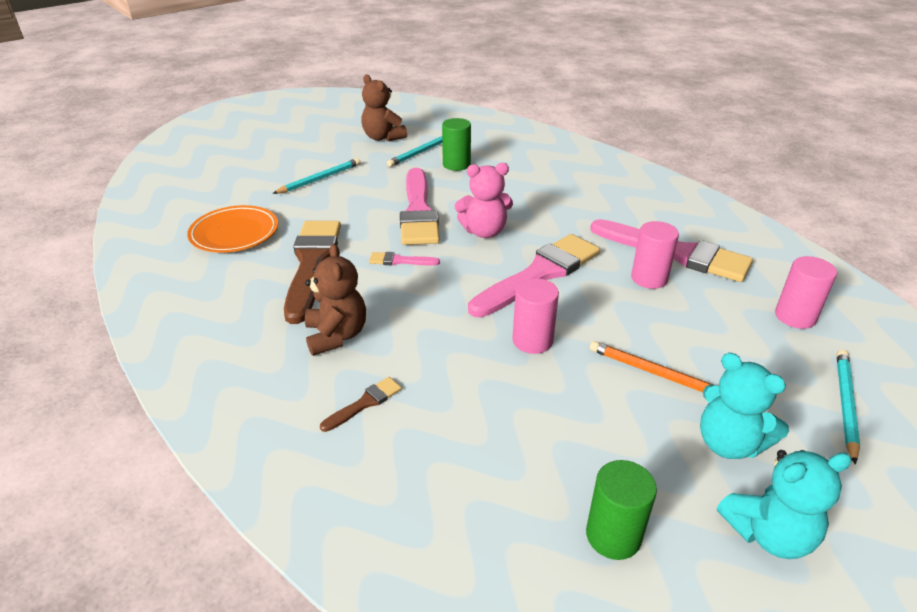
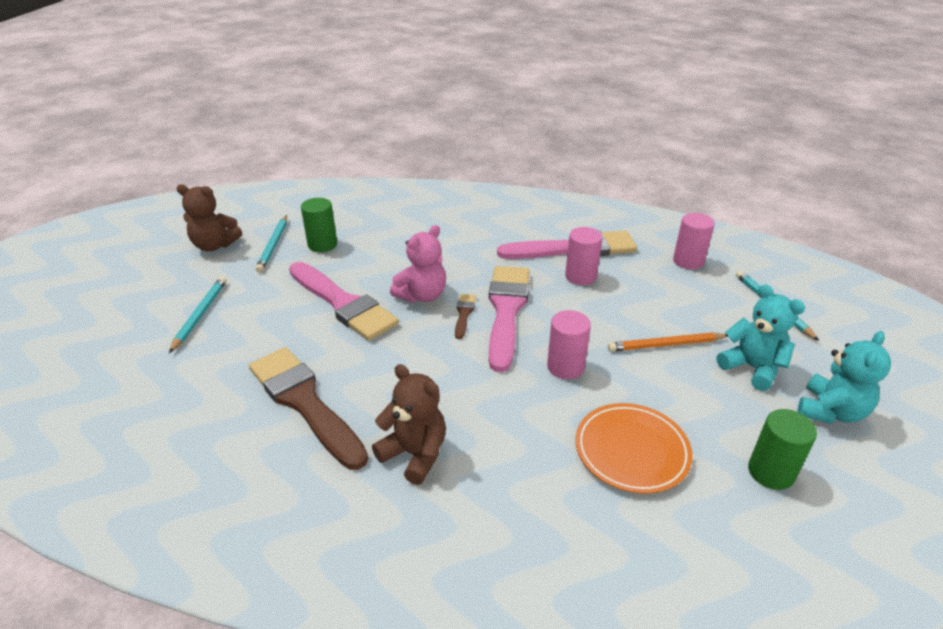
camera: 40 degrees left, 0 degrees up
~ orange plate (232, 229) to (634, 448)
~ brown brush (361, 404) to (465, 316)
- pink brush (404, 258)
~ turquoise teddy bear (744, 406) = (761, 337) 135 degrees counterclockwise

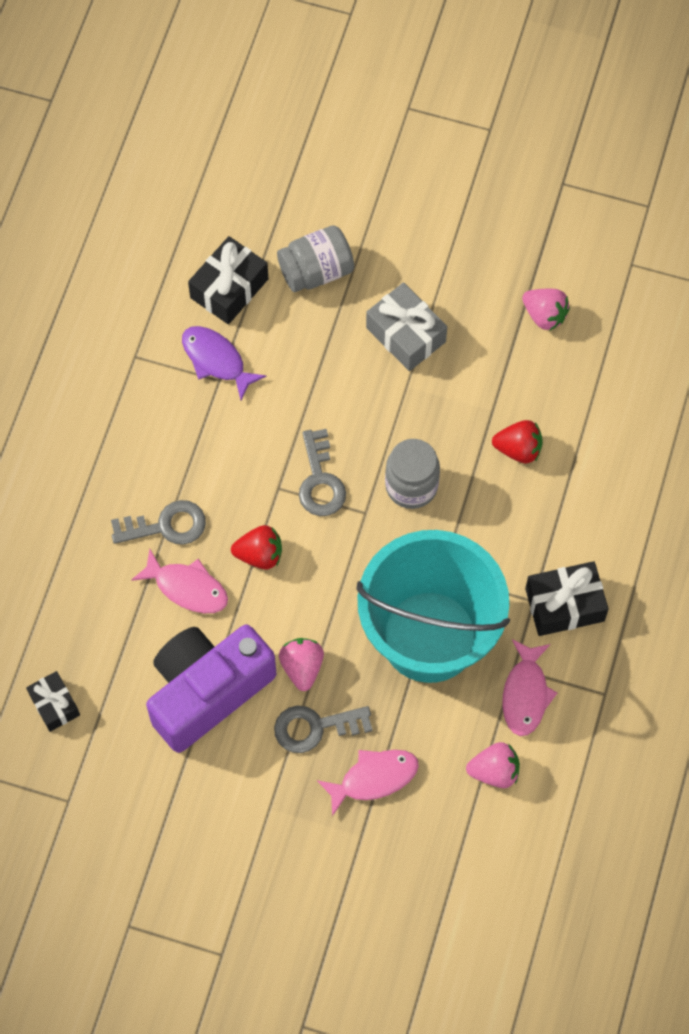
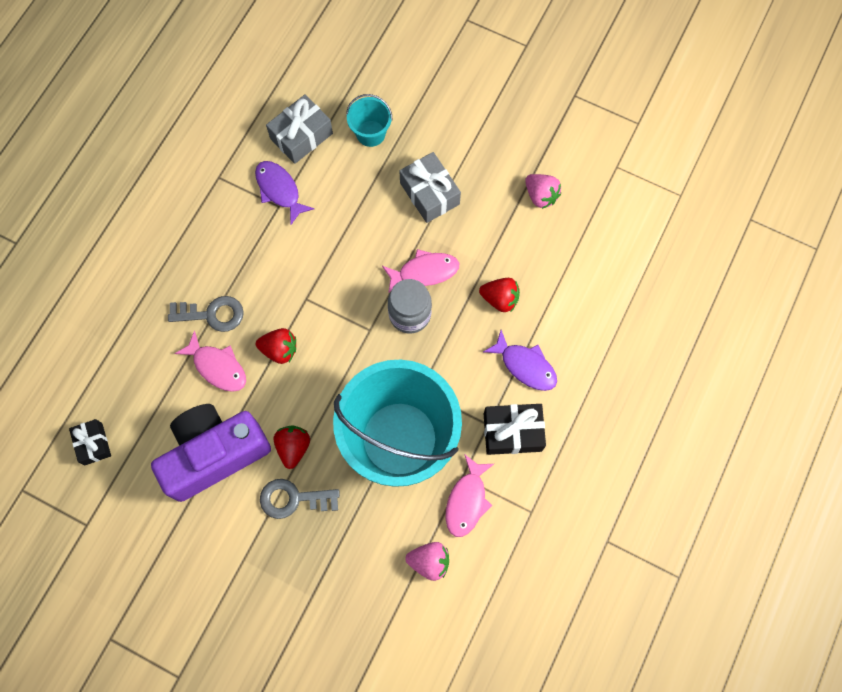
camera: 10 degrees right, 5 degrees up
~ black gift (228, 280) to grey gift (299, 129)
~ grey jar (315, 258) to turquoise bucket (369, 120)
~ pink strawberry (301, 664) to red strawberry (291, 447)
- grey key (322, 472)
~ pink fish (368, 783) to (420, 271)
+ purple fish (520, 360)

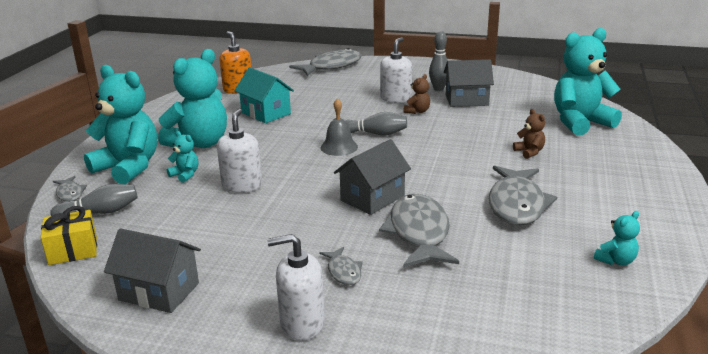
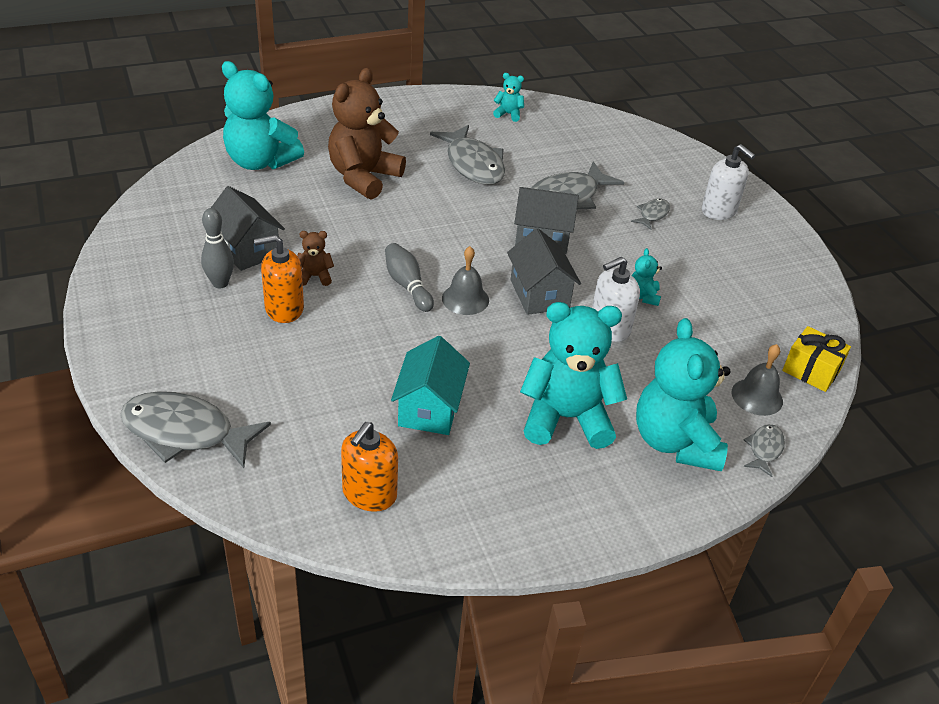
camera: 130 degrees left, 15 degrees up
~ grey bowling pin (94, 200) to grey bell (757, 380)
~ grey house (152, 270) to (544, 271)
~ turquoise teddy bear (182, 157) to (647, 277)
~ white soap dispenser (396, 70) to orange soap dispenser (279, 279)
~ grey fish (523, 195) = (467, 155) 90 degrees clockwise
~ brown teddy bear (529, 134) = (367, 134) x2.31

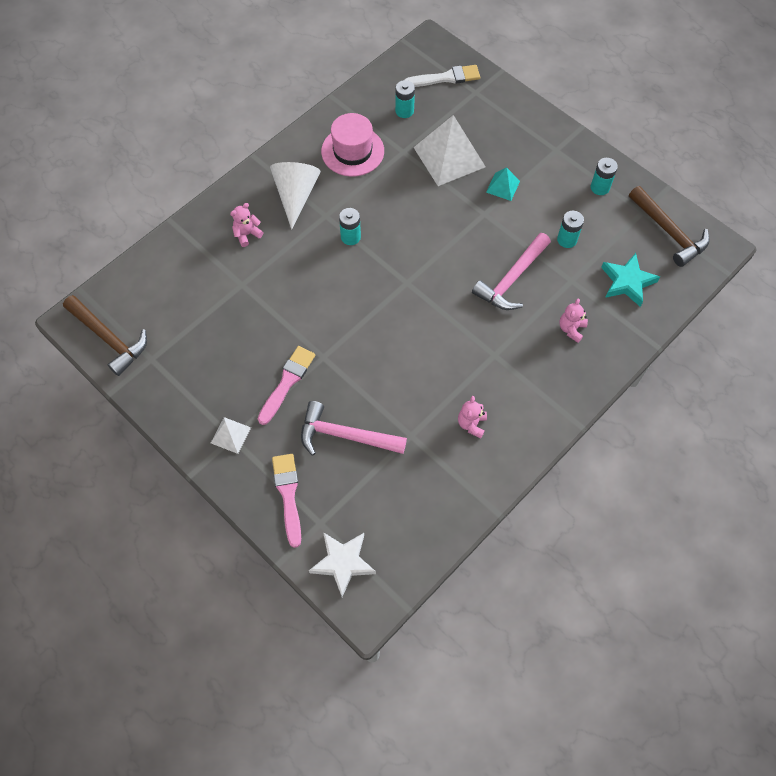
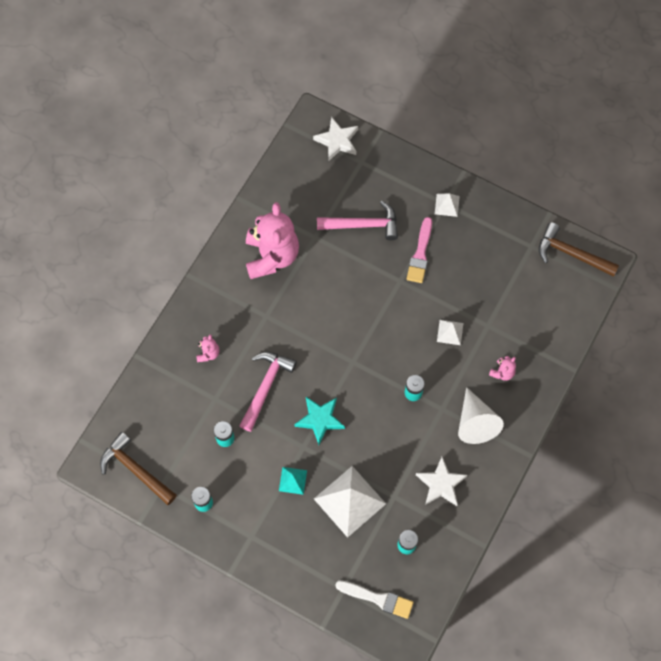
camera: 165 degrees right, 5 degrees up
- pink brush (286, 501)
~ pink hat (352, 145) to white star (441, 481)
~ white brush (442, 76) = (374, 599) 135 degrees counterclockwise
~ pink teddy bear (472, 417) = (272, 240) x2.41
~ turquoise star (630, 280) to (319, 421)
+ white pyramid (450, 332)

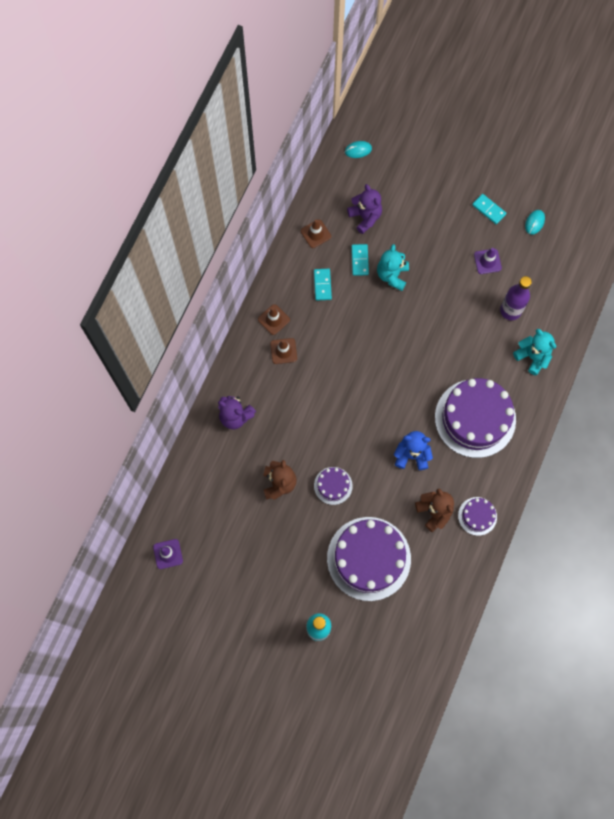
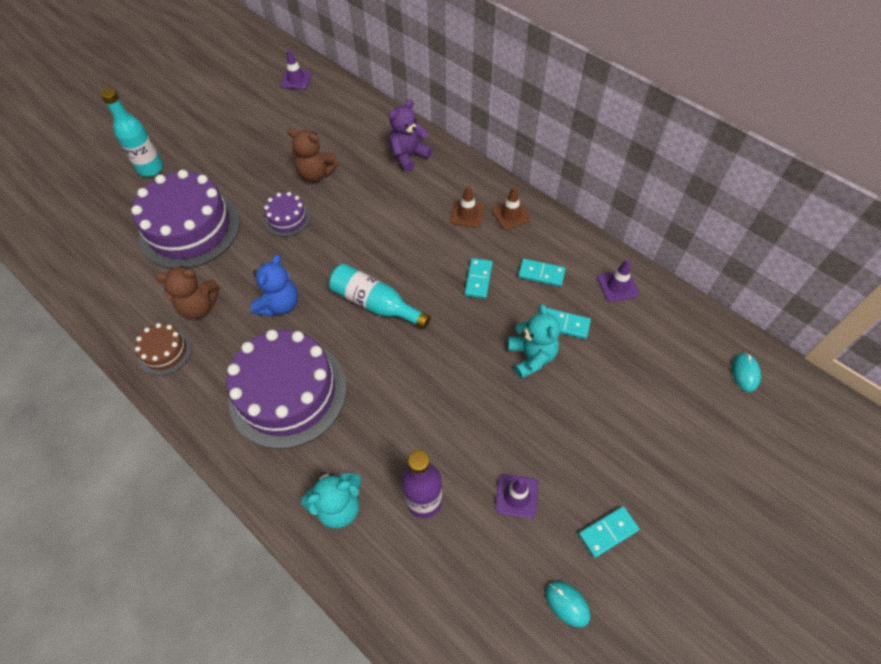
camera: 110 degrees right, 15 degrees down
~ brown traffic cone (316, 233) to purple traffic cone (618, 280)
- purple teddy bear (364, 209)
~ turquoise teddy bear (393, 267) = (534, 341) 45 degrees clockwise
~ purple cake (477, 516) to brown cake (163, 349)
+ turquoise bottle (380, 296)
+ turquoise domino (479, 278)

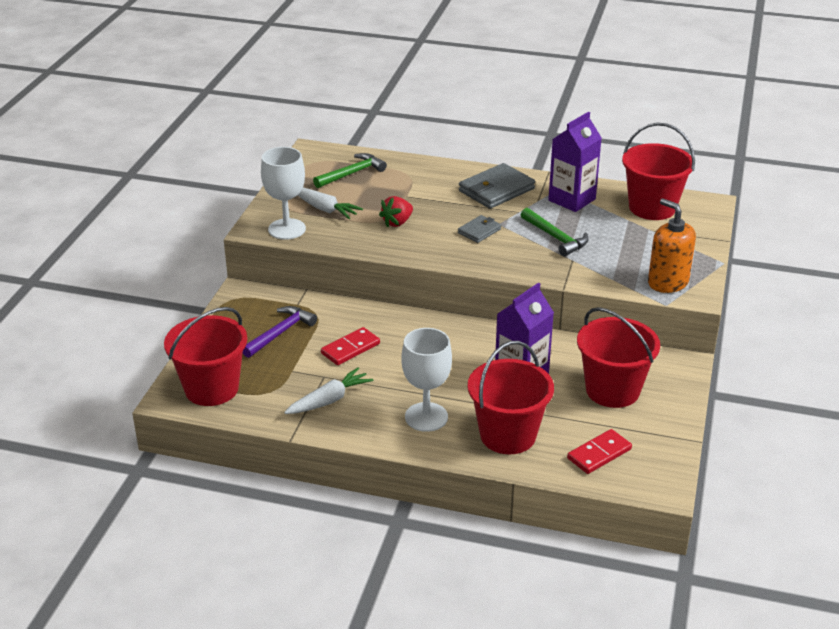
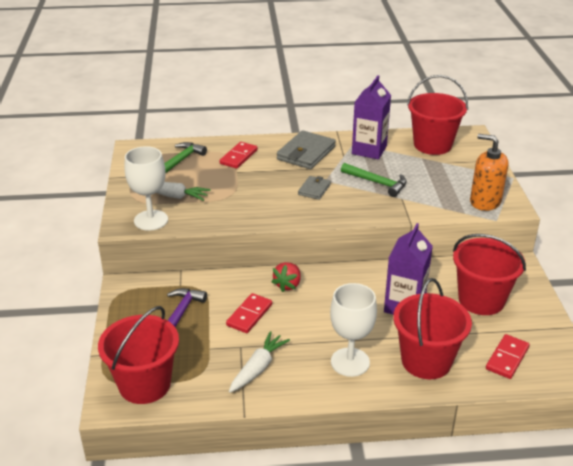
camera: 20 degrees left, 0 degrees up
~ red strawberry (396, 211) to (286, 277)
+ red domino (239, 155)

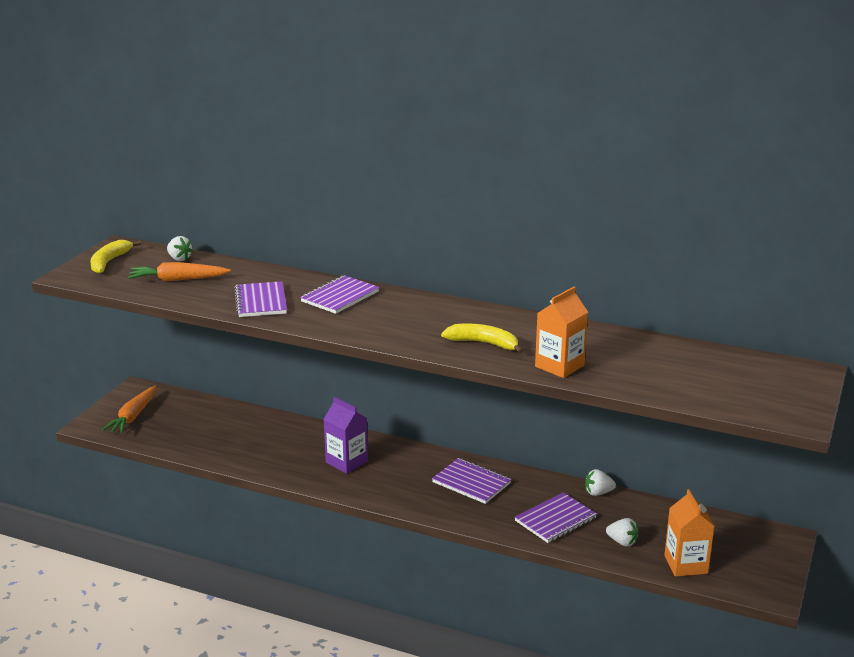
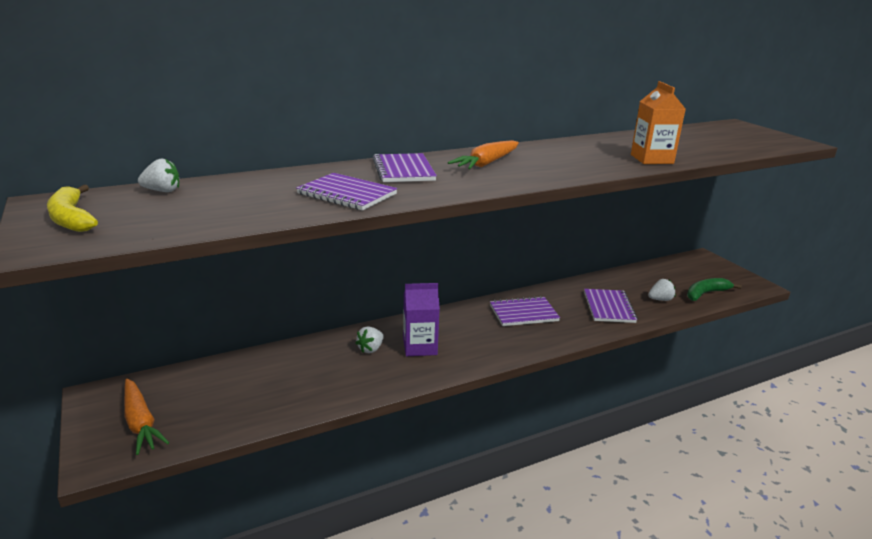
camera: 50 degrees left, 0 degrees up
~ orange carrot (179, 271) to (483, 154)
- yellow banana (482, 339)
~ white strawberry (600, 482) to (370, 339)
~ orange carton (689, 533) to green banana (714, 289)

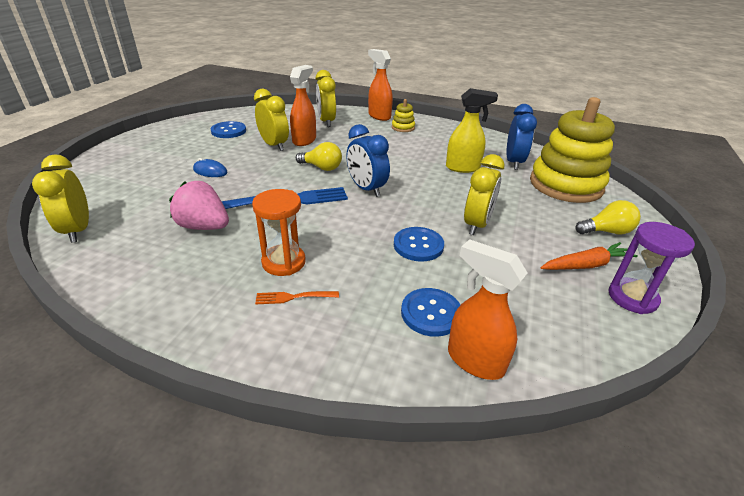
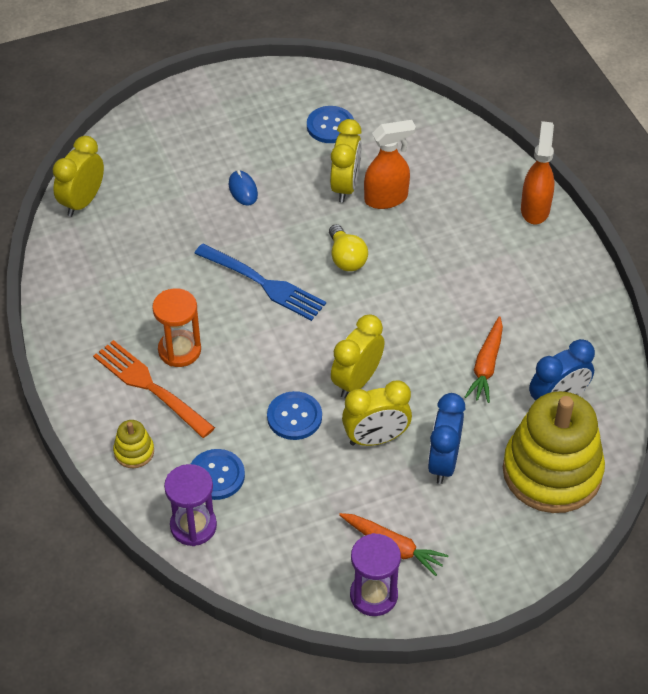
camera: 50 degrees right, 15 degrees up
- pink strawberry (199, 205)
~ orange fork (297, 297) = (154, 389) x2.03
~ yellow clock (326, 98) to (358, 356)
~ blue clock (368, 160) to (446, 438)
~ yellow stacking toy (403, 115) to (133, 444)
~ yellow spray bottle (472, 130) to orange carrot (484, 359)
~ orange spray bottle (487, 309) to purple hourglass (190, 505)
- yellow light bulb (608, 217)

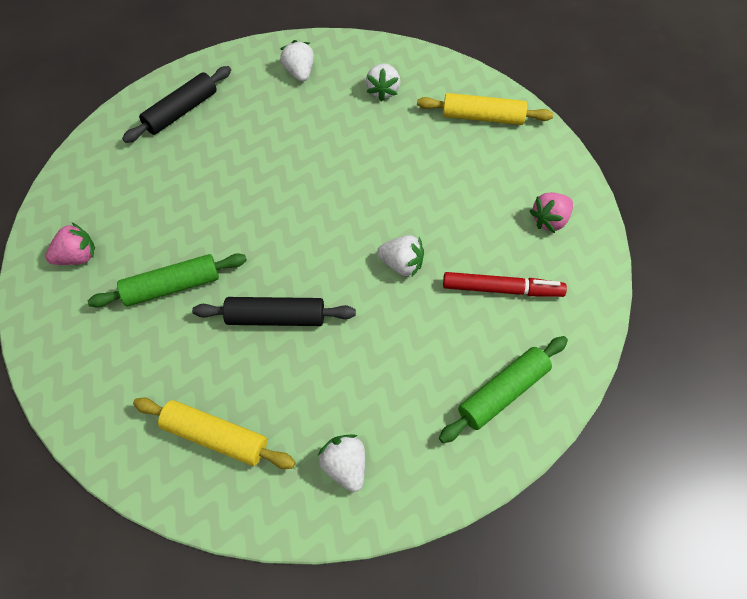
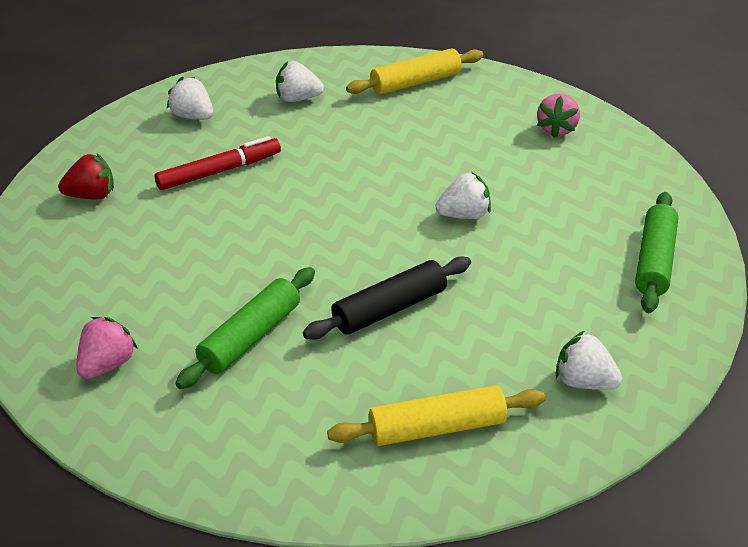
camera: 35 degrees left, 20 degrees down
~ black rolling pin (176, 104) to red strawberry (86, 176)
~ white strawberry (383, 82) = (300, 81) 120 degrees clockwise
~ red marker (505, 284) to (218, 163)

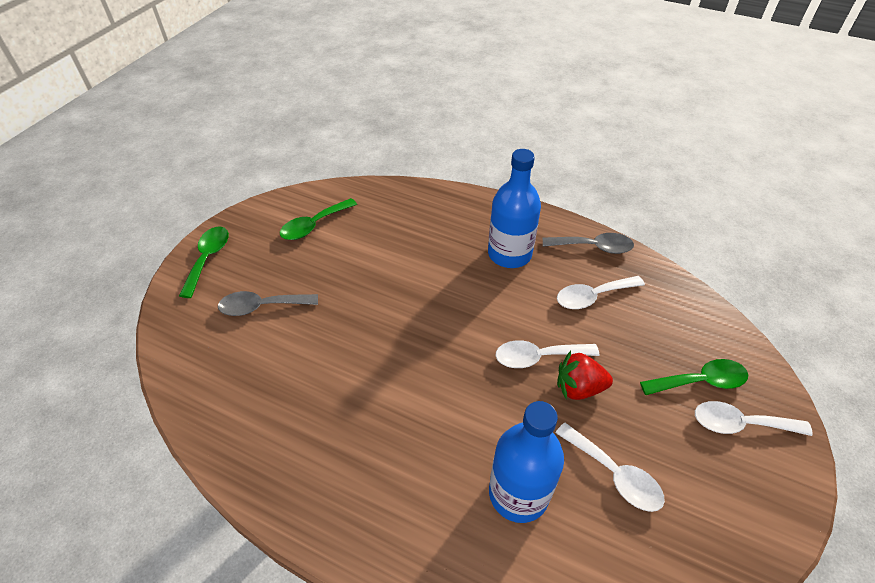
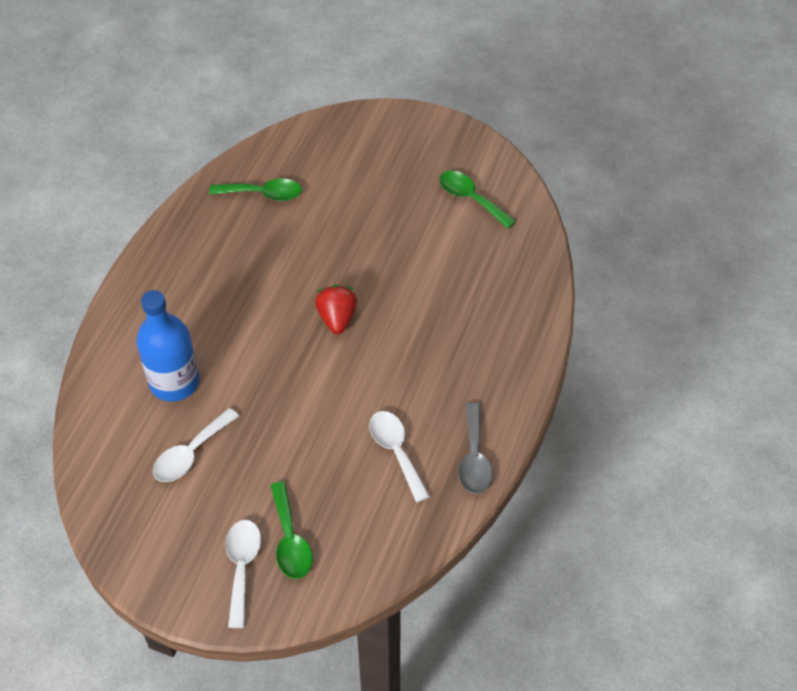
camera: 85 degrees right, 5 degrees up
~ green spoon (204, 262) to (255, 189)
- grey spoon (268, 303)
- blue bottle (514, 208)
- white spoon (547, 354)
~ red strawberry (585, 375) to (336, 309)

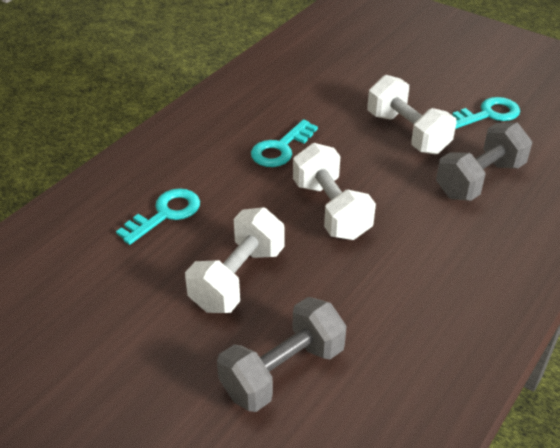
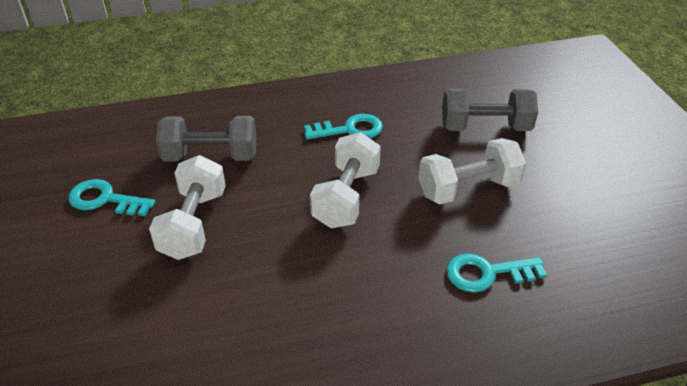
camera: 140 degrees left, 0 degrees up
~ turquoise key (284, 143) to (343, 127)

